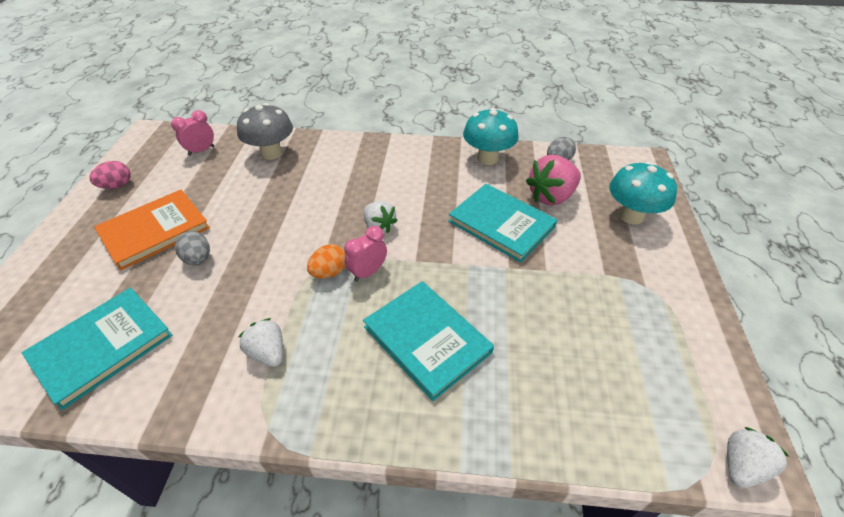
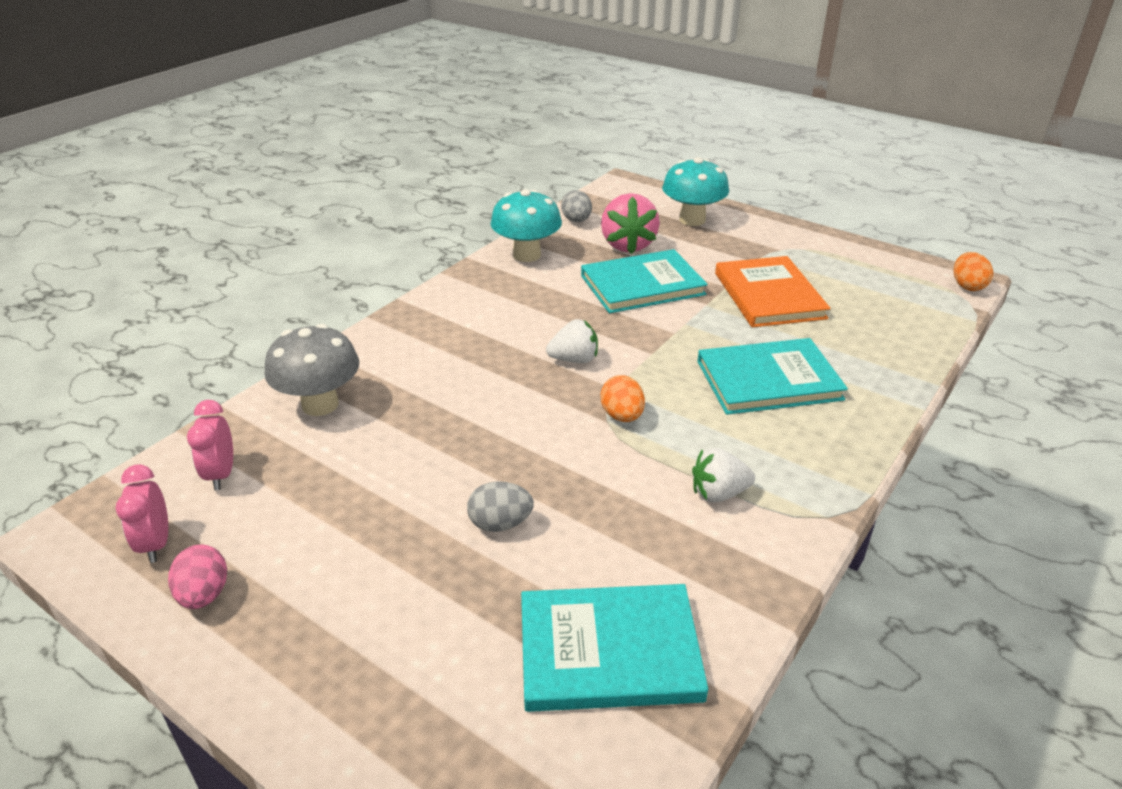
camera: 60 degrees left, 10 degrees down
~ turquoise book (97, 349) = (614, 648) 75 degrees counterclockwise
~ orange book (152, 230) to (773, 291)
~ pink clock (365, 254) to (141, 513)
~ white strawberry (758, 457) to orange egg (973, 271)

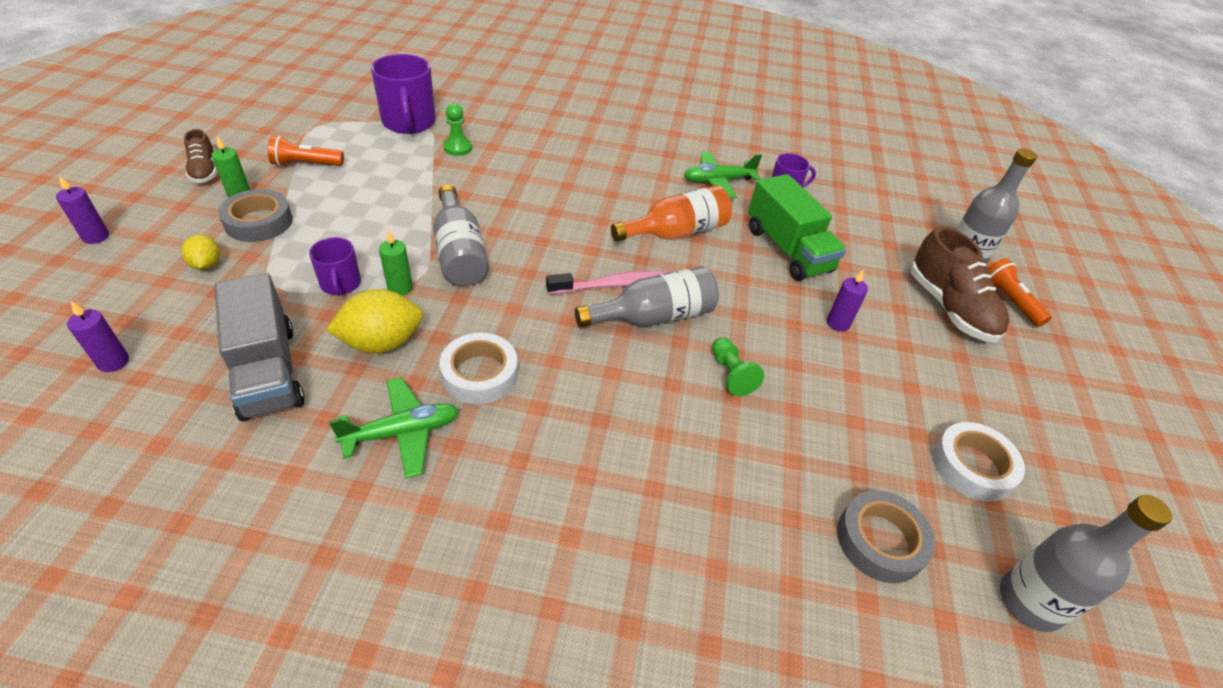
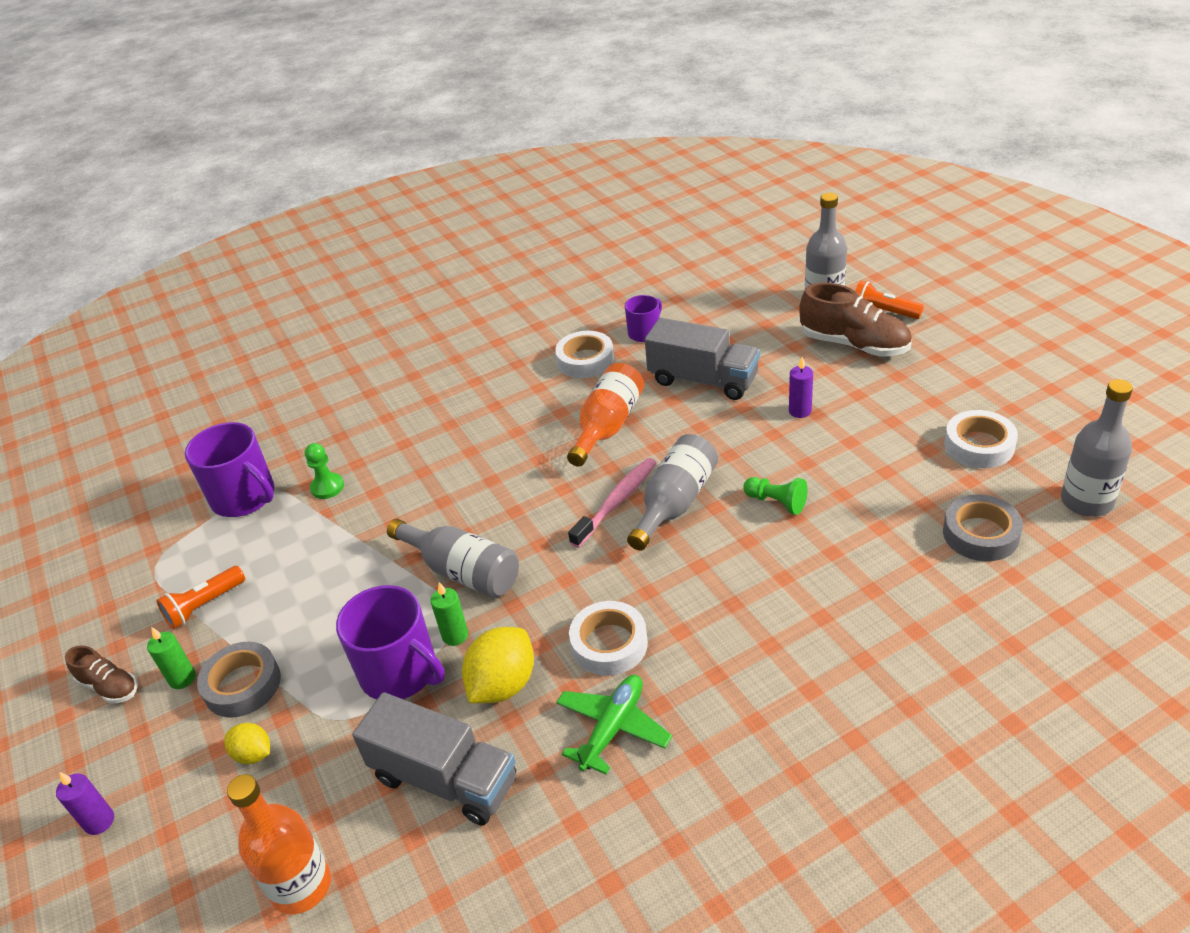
camera: 30 degrees left, 5 degrees down
~ purple candle (98, 336) to orange bottle (279, 844)
~ purple mug (335, 266) = (390, 642) x1.77
~ green plane (723, 175) to white tape (584, 354)
~ green truck (797, 227) to grey truck (702, 359)

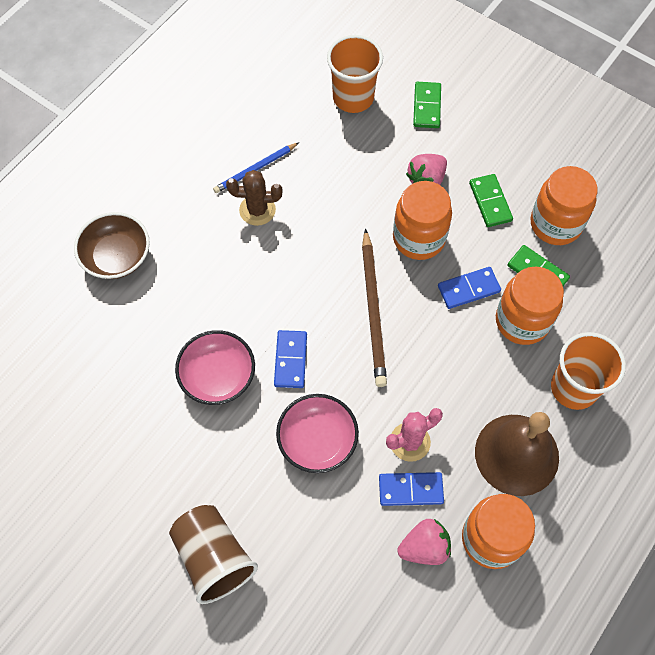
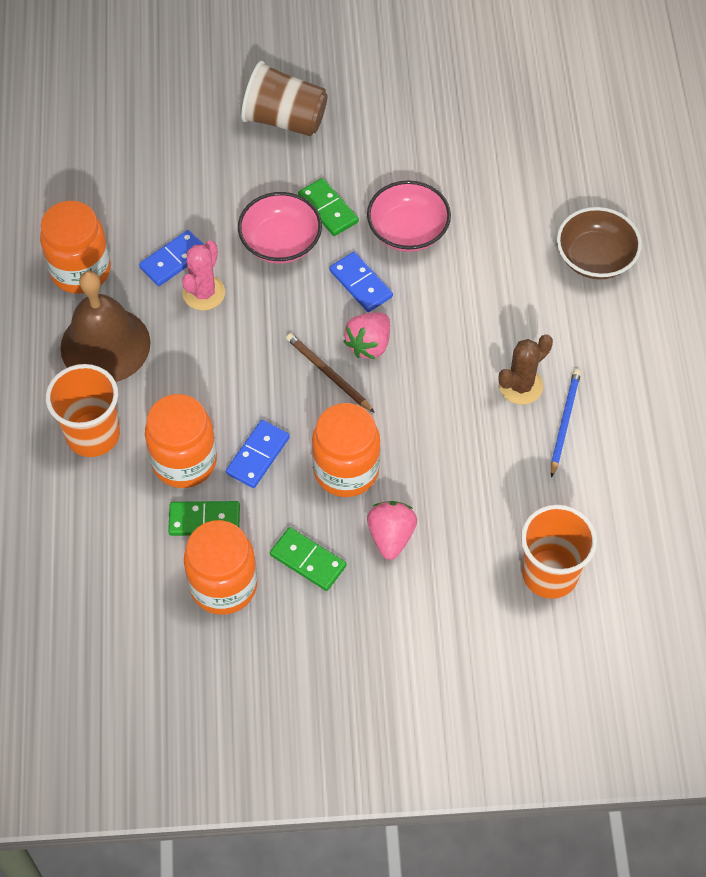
camera: 140 degrees right, 5 degrees down
~ brown pencil (374, 308) = (330, 373) x0.62
~ pink strawberry (424, 542) to (366, 335)
~ green domino (427, 105) to (328, 207)

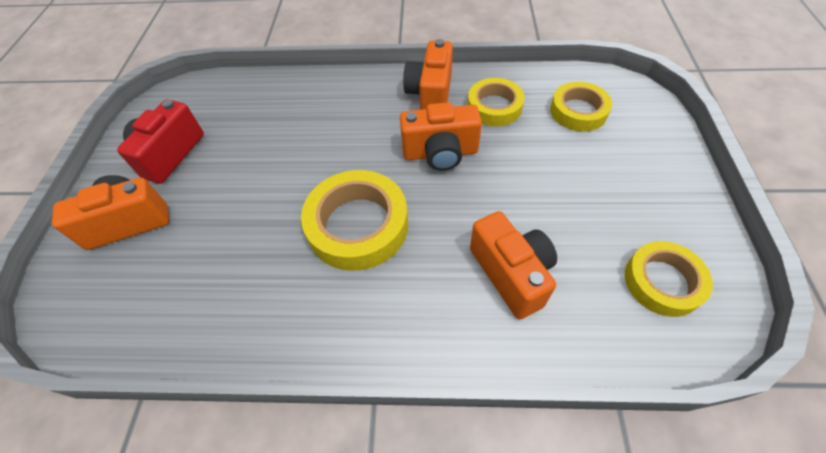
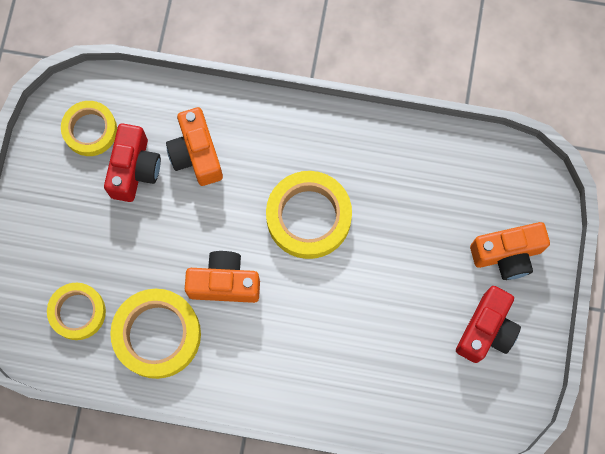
camera: 175 degrees left, 20 degrees up
- orange camera (428, 74)
~ yellow tape (496, 102) = (155, 334) x1.55
+ red camera (132, 162)

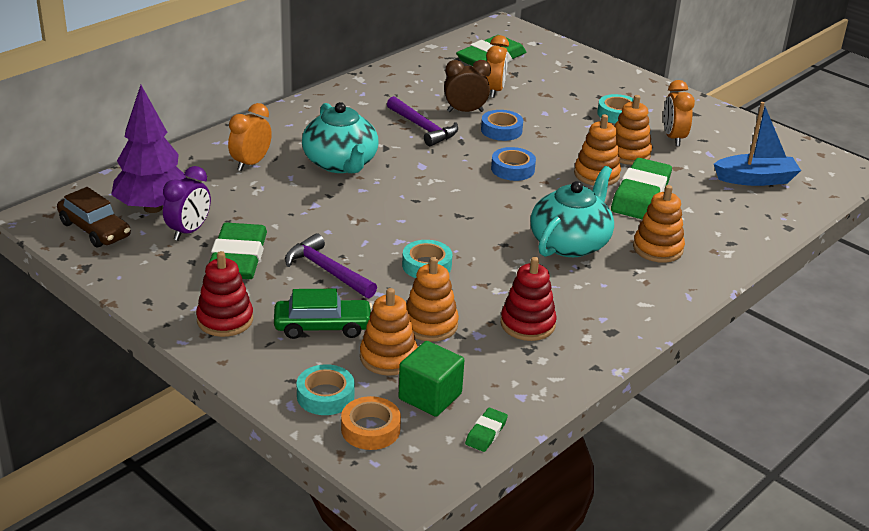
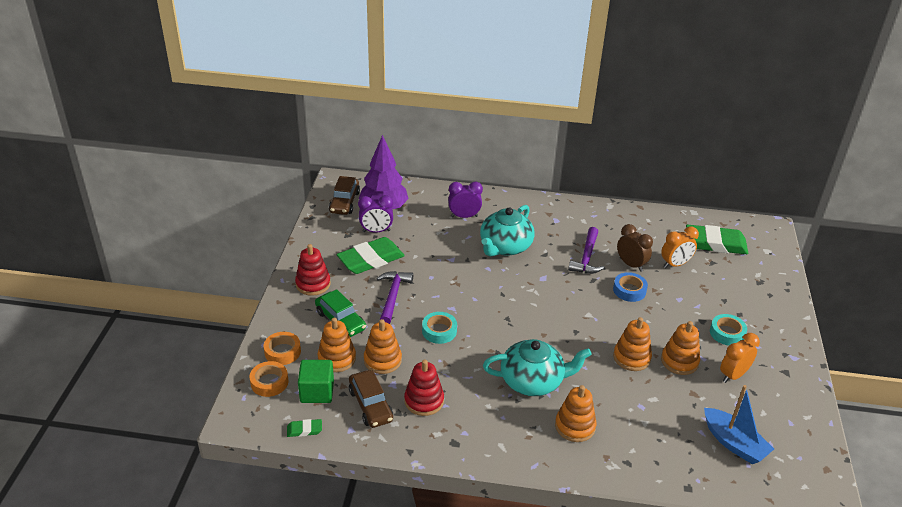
camera: 55 degrees right, 5 degrees up
~ orange clock (250, 137) to purple clock (465, 200)
~ turquoise tape (326, 389) to orange tape (282, 348)
- blue tape (513, 164)
- green eraser (641, 189)
+ brown car (371, 399)

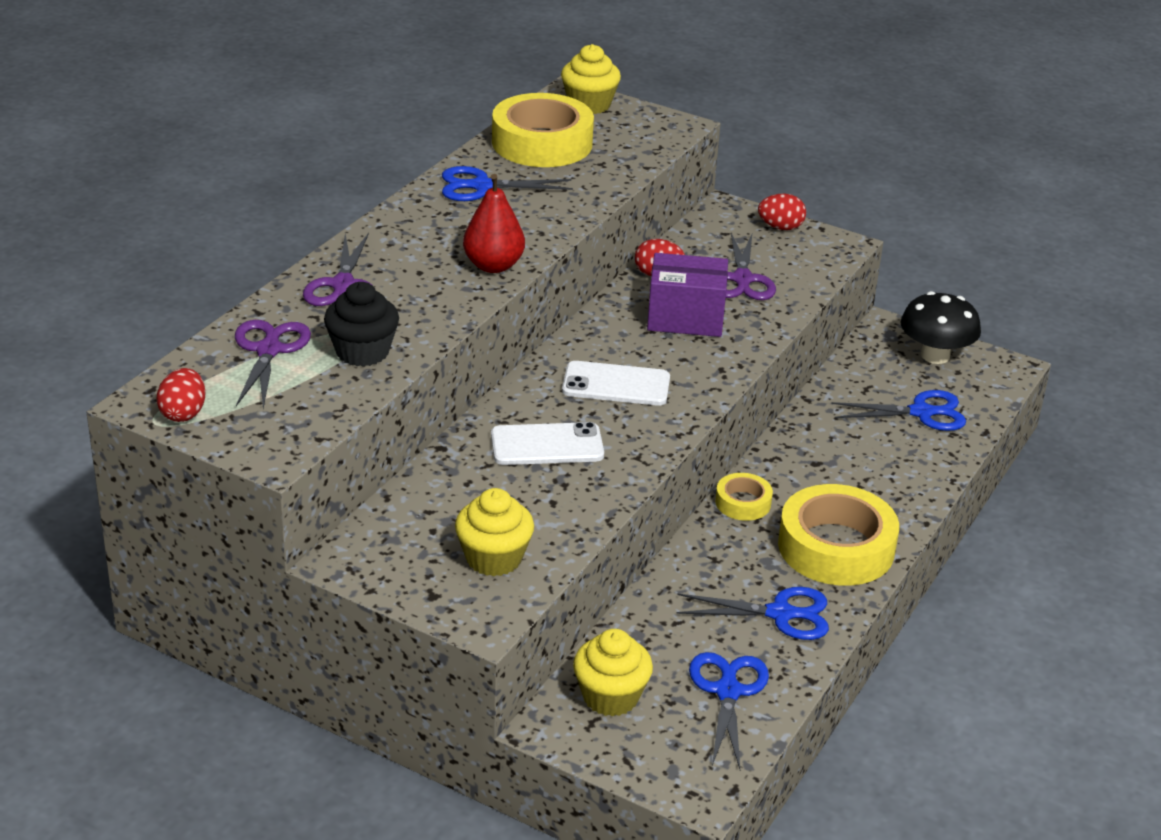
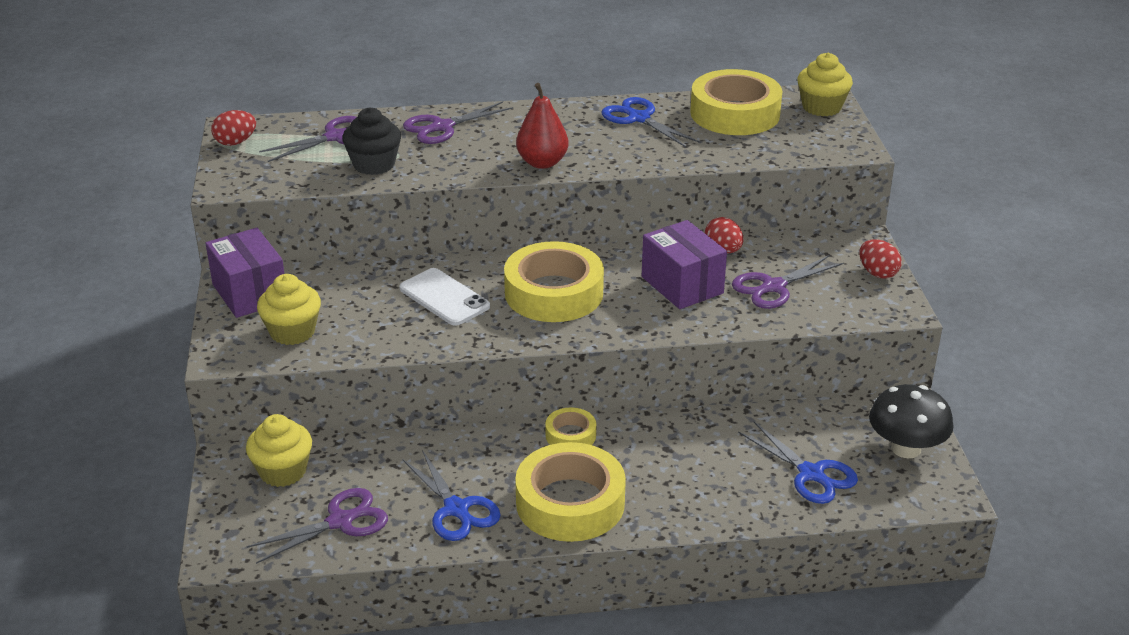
camera: 55 degrees right, 0 degrees up
~ white phone (616, 383) to yellow tape (554, 281)
~ blue scissors (729, 710) to purple scissors (317, 526)
+ purple box (245, 273)

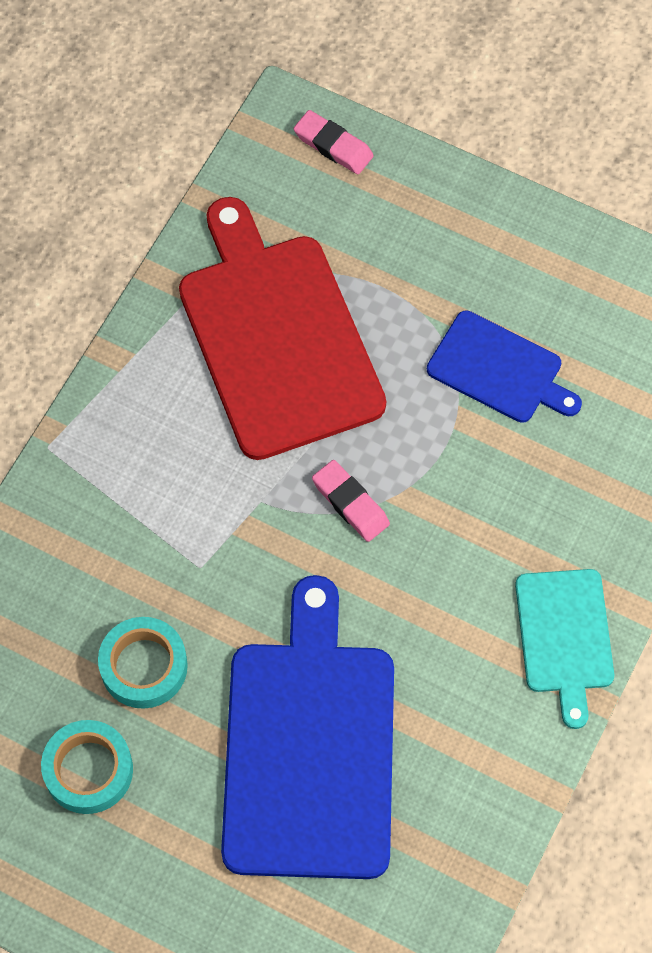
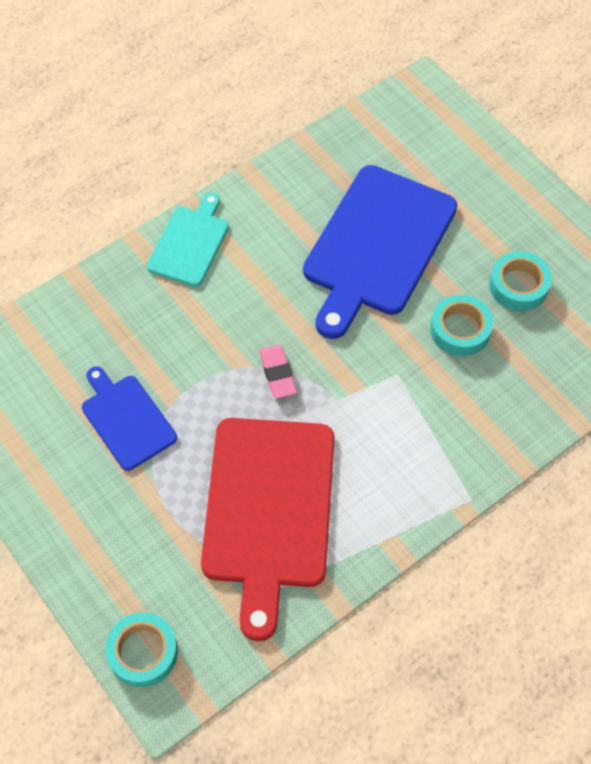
camera: 155 degrees left, 5 degrees down
~ pink eraser (334, 142) to turquoise tape (141, 650)

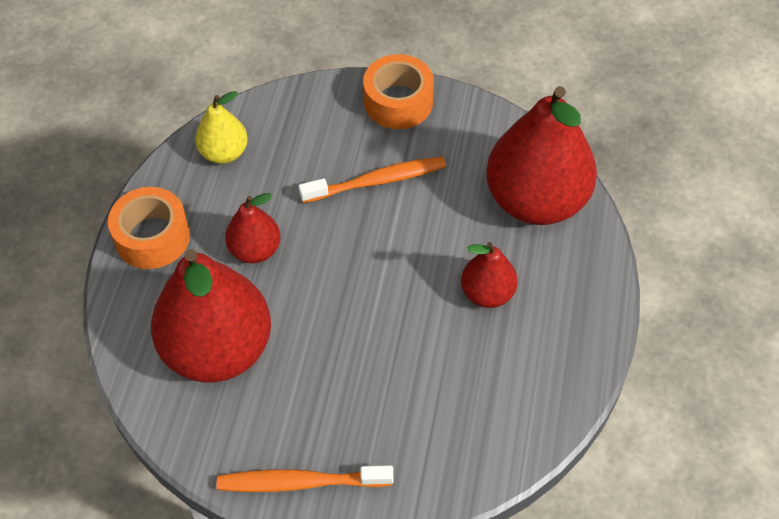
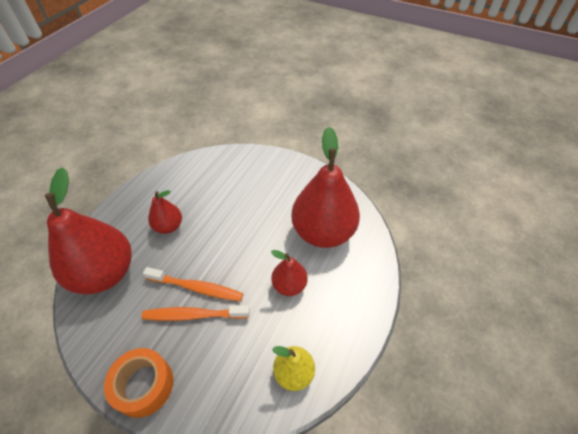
camera: 165 degrees left, 5 degrees down
- orange tape (149, 228)
~ orange toothbrush (305, 478) to (193, 284)

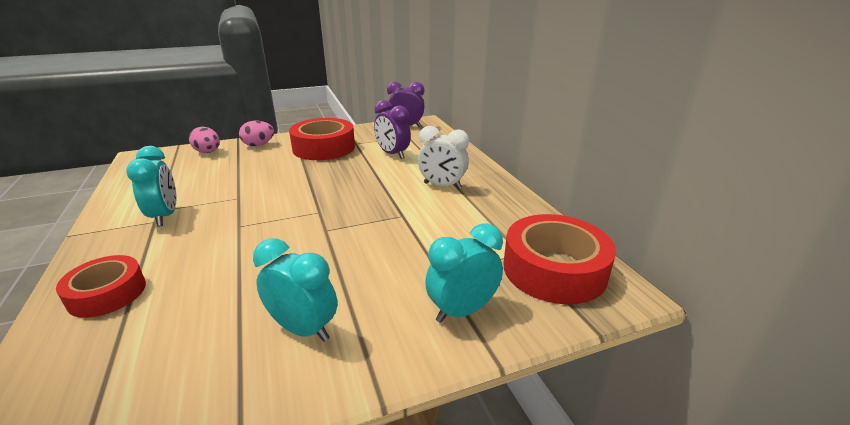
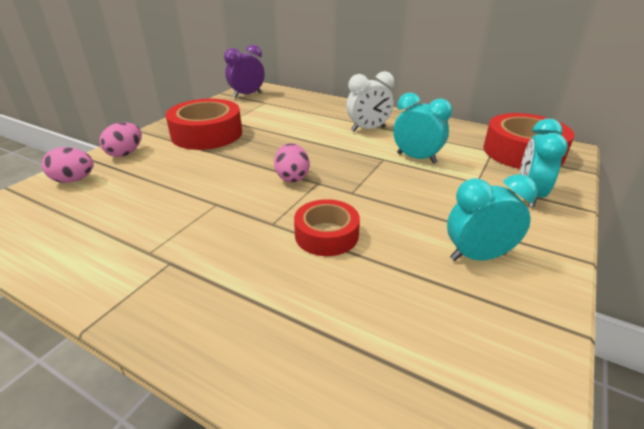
camera: 40 degrees left, 5 degrees up
~ red tape (101, 286) to (327, 227)
~ turquoise clock (151, 186) to (422, 128)
- purple clock (392, 129)
+ pink egg (292, 162)

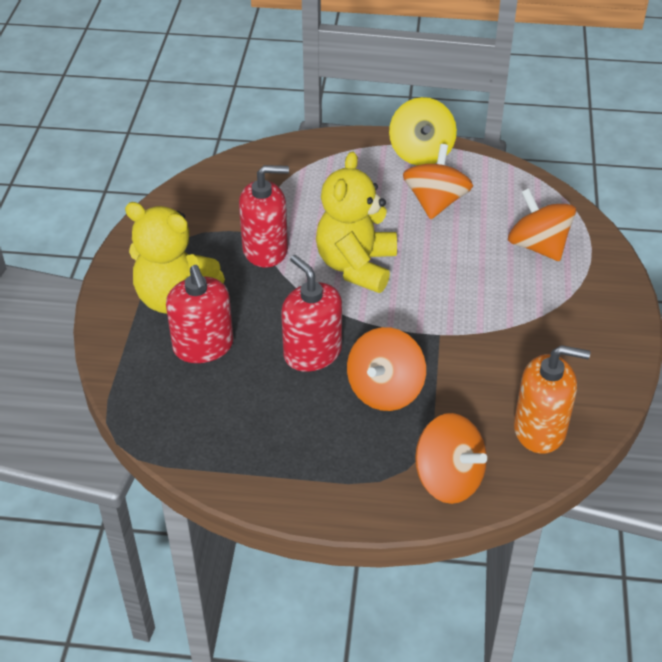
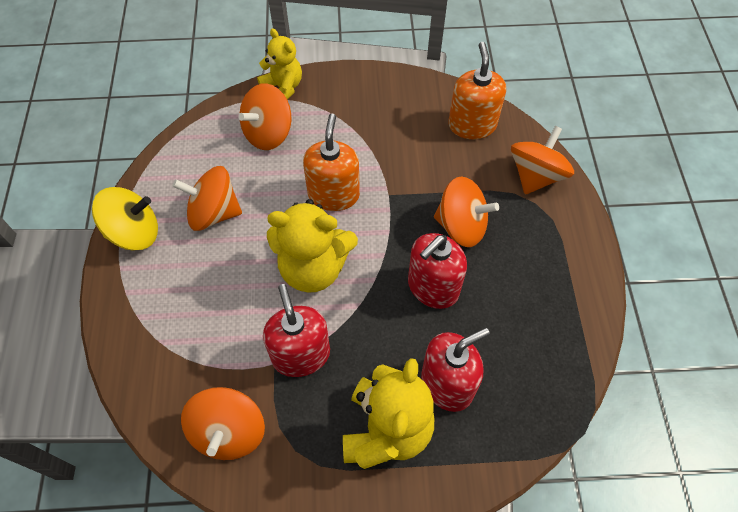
camera: 100 degrees left, 15 degrees up
+ orange spinning top (223, 423)
+ yellow teddy bear (279, 64)
+ orange soap dispenser (331, 162)

